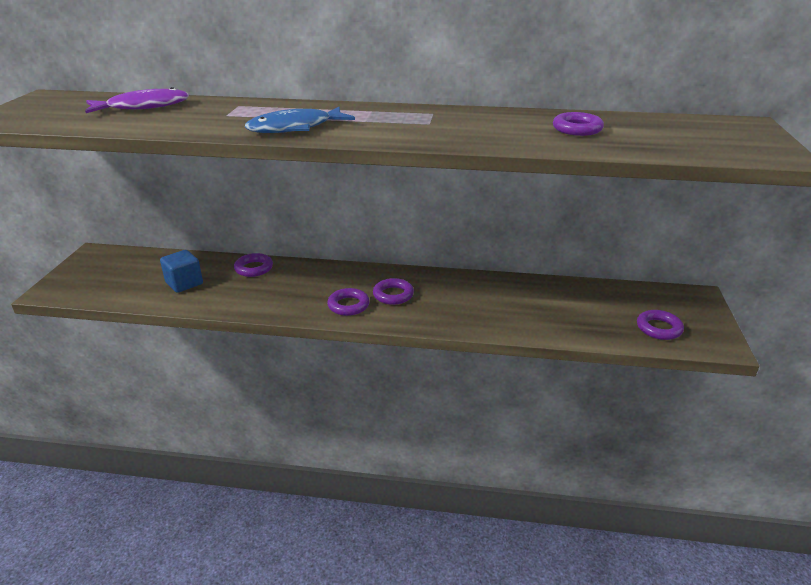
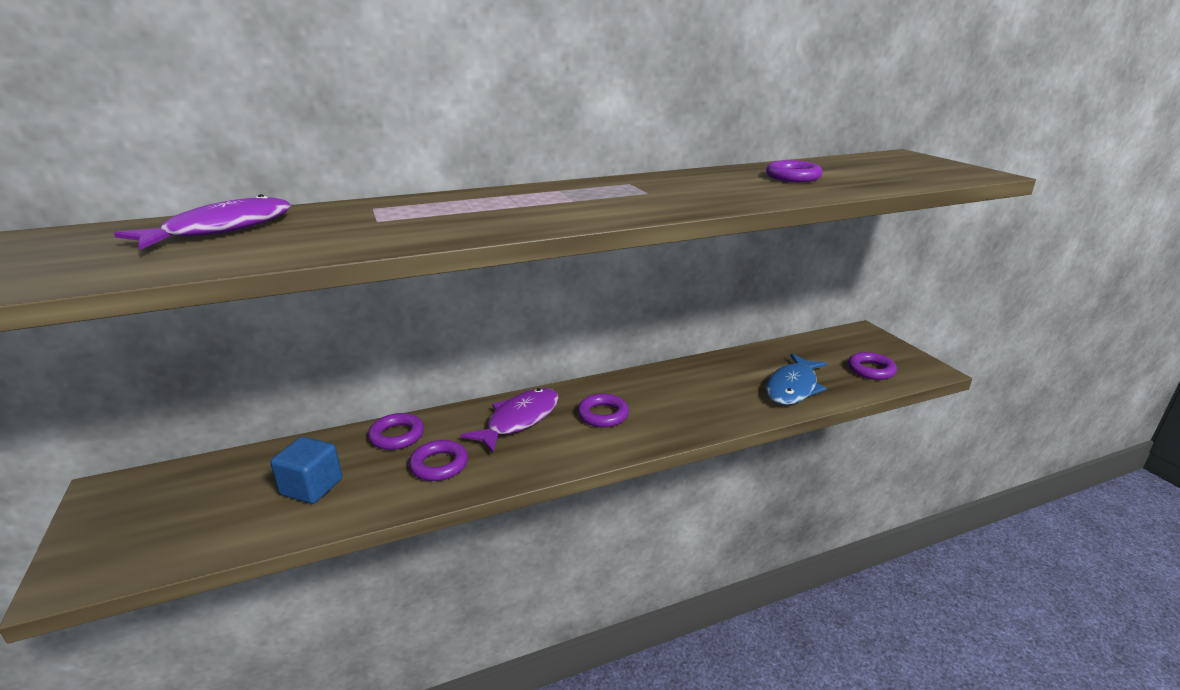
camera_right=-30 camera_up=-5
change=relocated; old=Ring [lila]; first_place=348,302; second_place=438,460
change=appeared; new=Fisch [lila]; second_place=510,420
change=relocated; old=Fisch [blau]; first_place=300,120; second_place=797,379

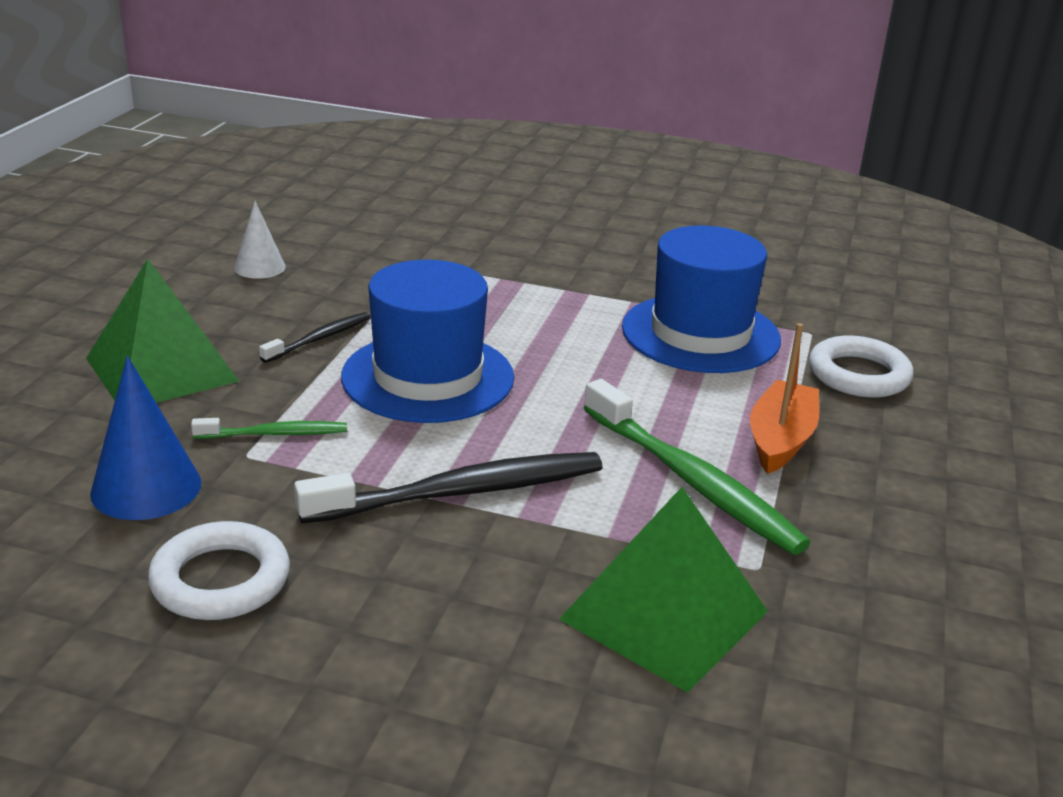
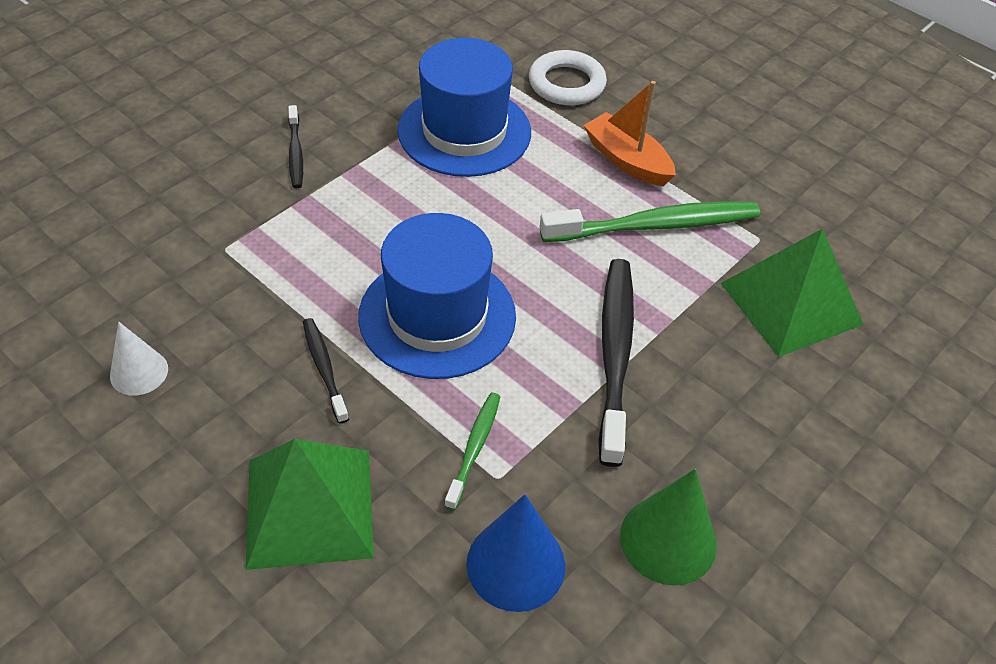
camera_right=-65 camera_up=20
change=appeared; new=Zahnbürste [schwarz]; second_place=295,146
change=exchanged; old=Ring [weiß]; new=Kegel [grün]; first_place=219,570; second_place=668,527

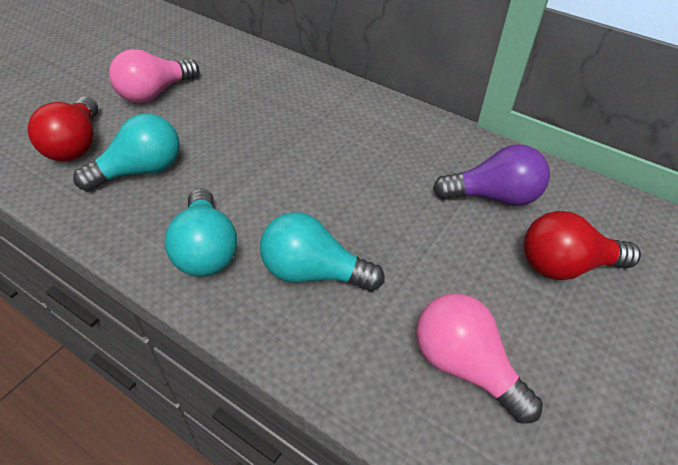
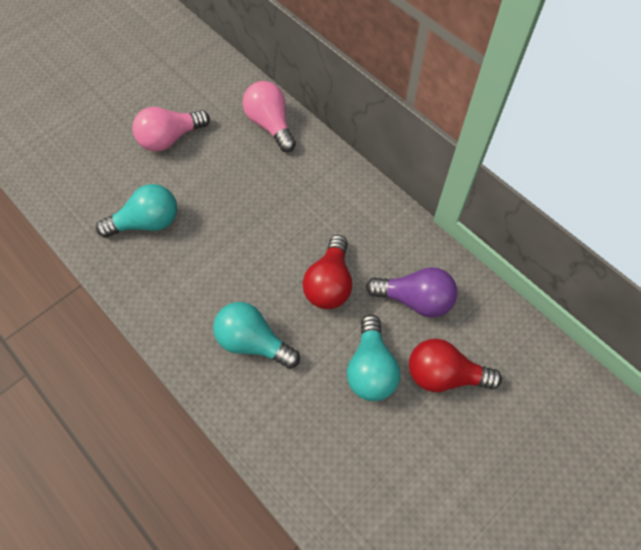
camera_right=15 camera_up=15
change=relocated; old=Glühbirne [rosa]; first_place=479,358; second_place=269,116
change=relocated; old=Glühbirne [rot]; first_place=63,129; second_place=327,272
change=relocated; old=Glühbirne [türkis]; first_place=201,232; second_place=373,358

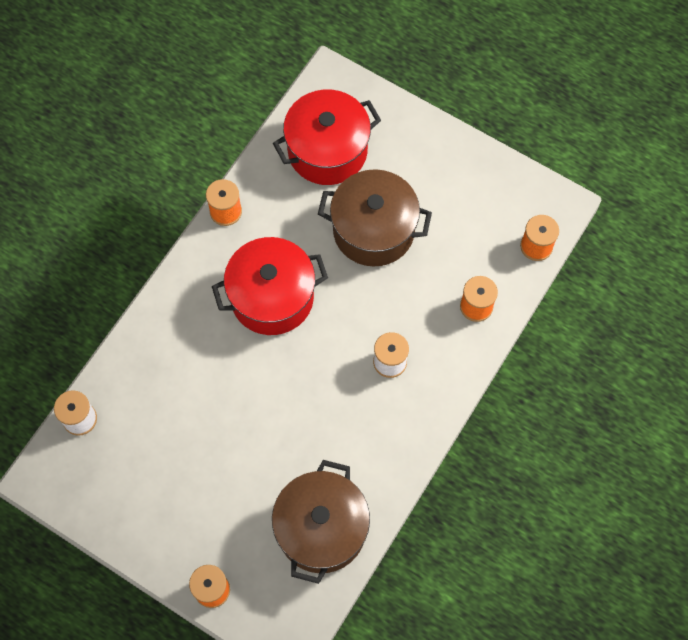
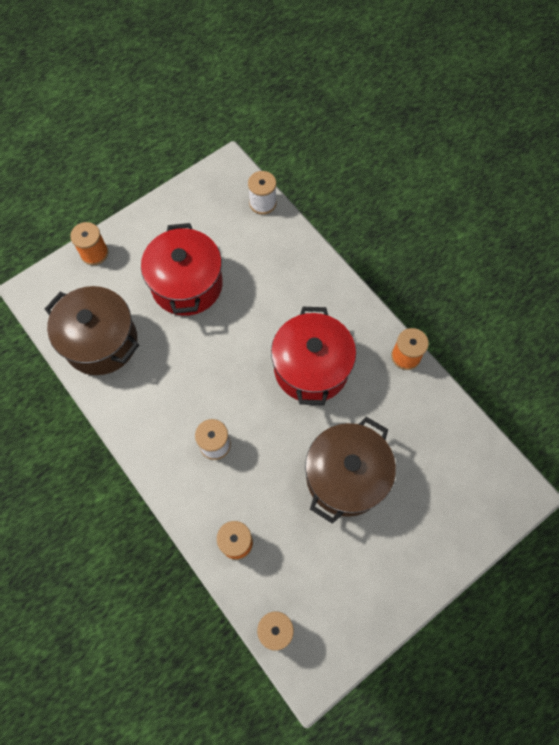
camera_right=110 camera_up=0
change=relocated; old=Kochtopf [rot]; first_place=327,137; second_place=182,269

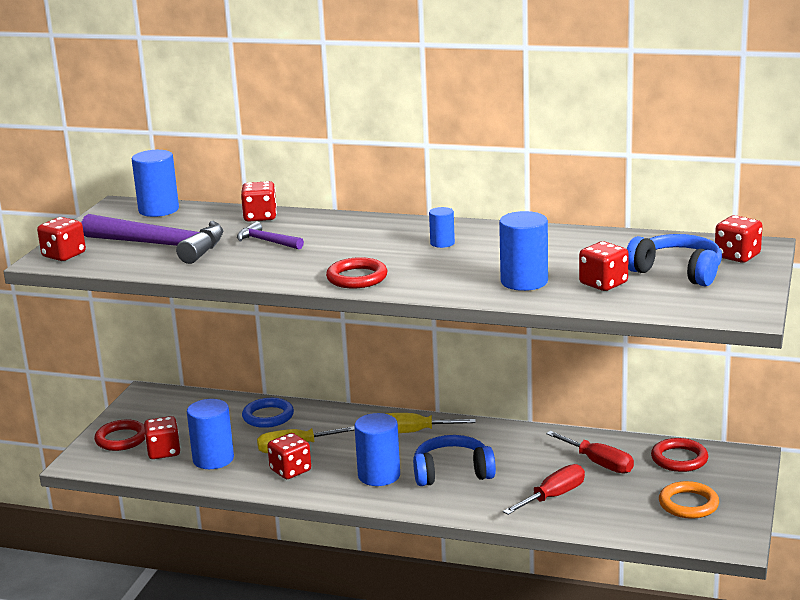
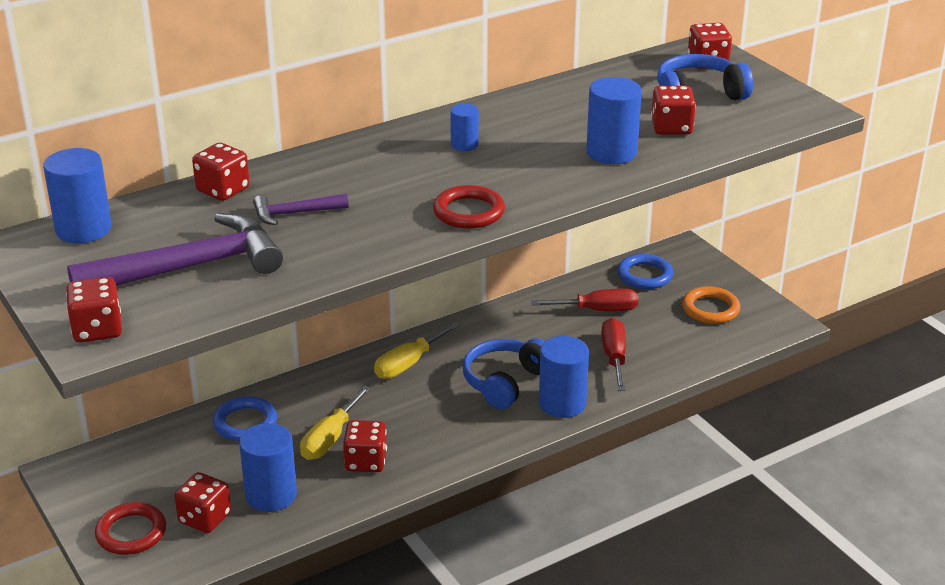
camera_right=-50 camera_up=10
change=relocated; old=Vollzylinder [blau]; first_place=377,449; second_place=564,377
change=colour; old=Ring [rot]; new=Ring [blau]; first_place=679,455; second_place=645,271

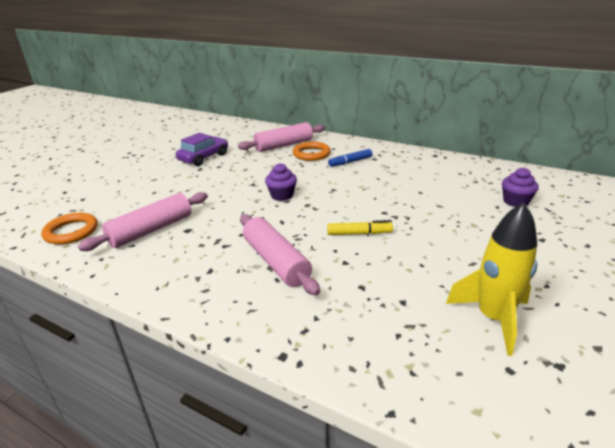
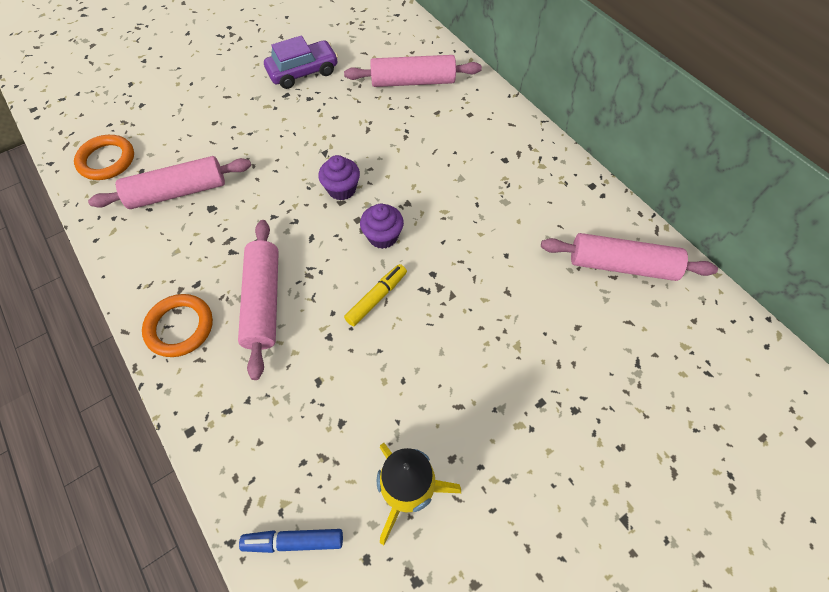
camera_right=25 camera_up=30
change=relocated; old=Ring [orange]; first_place=312,151; second_place=177,325
change=relocated; old=Filzstift [blau]; first_place=350,158; second_place=291,541
change=spun; old=Filzstift [gelb]; first_place=360,227; second_place=375,295; degrees=-75
change=relocated; old=Muffin [lila]; first_place=520,187; second_place=382,226
change=appeared; new=Nudelholz [rosa]; second_place=629,257

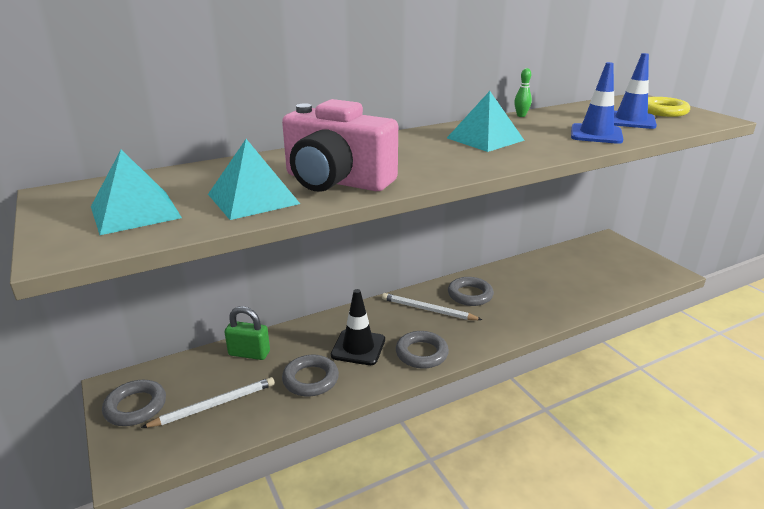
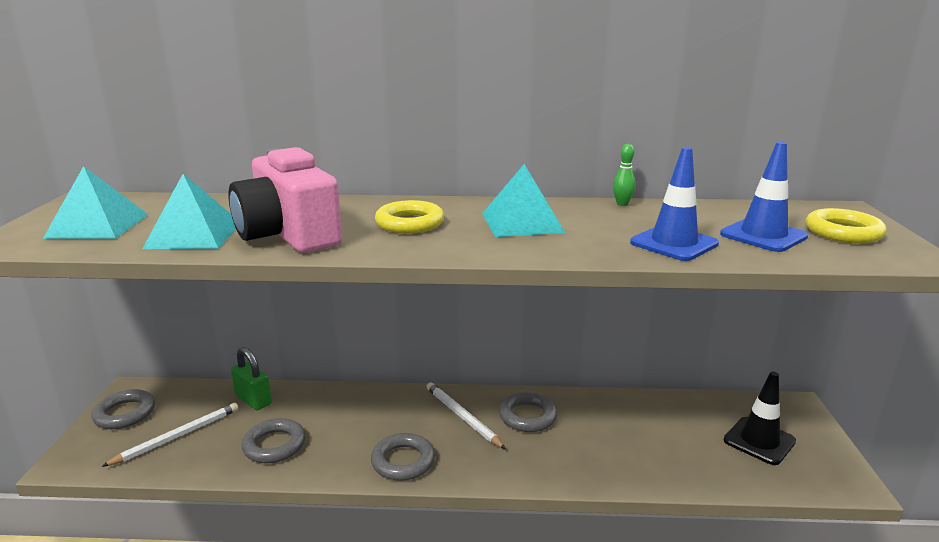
camera_right=30 camera_up=-5
change=spun; old=Bleistift [weiß]; first_place=208,402; second_place=169,435; degrees=-45
change=appeared; new=Ring [gelb]; second_place=409,216
change=relocated; old=Leitkegel [schwarz]; first_place=358,327; second_place=760,418

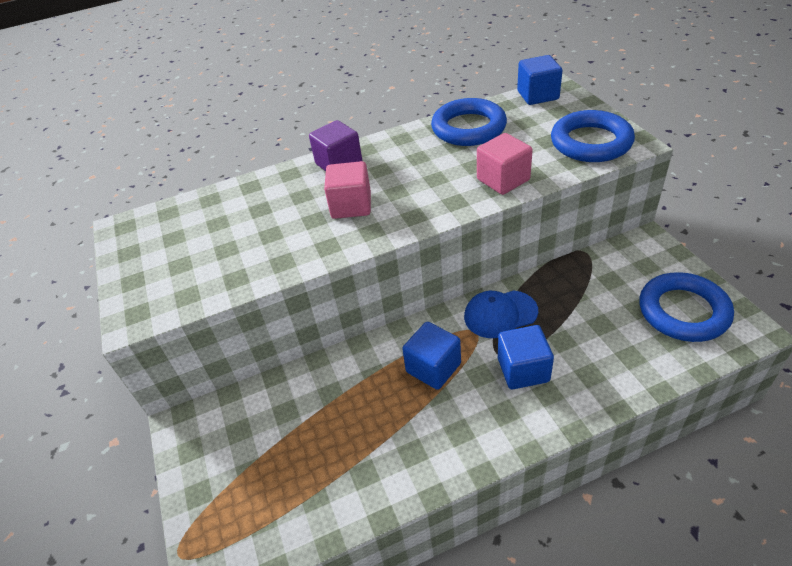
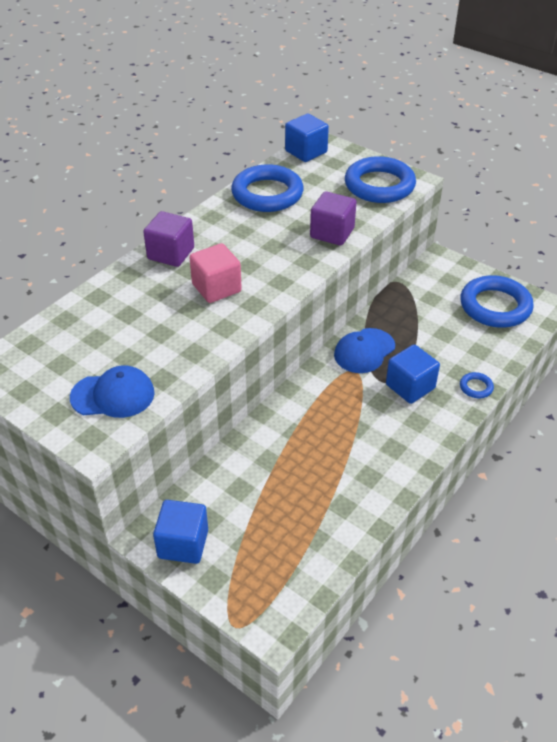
camera_right=-35 camera_up=0
change=appeared; new=Kappe [blau]; second_place=112,391
change=relocated; old=Kubus [blau]; first_place=431,356; second_place=180,532
change=colour; old=Kubus [rosa]; new=Kubus [lila]; first_place=505,164; second_place=333,218
change=appeared; new=Ring [blau]; second_place=477,385

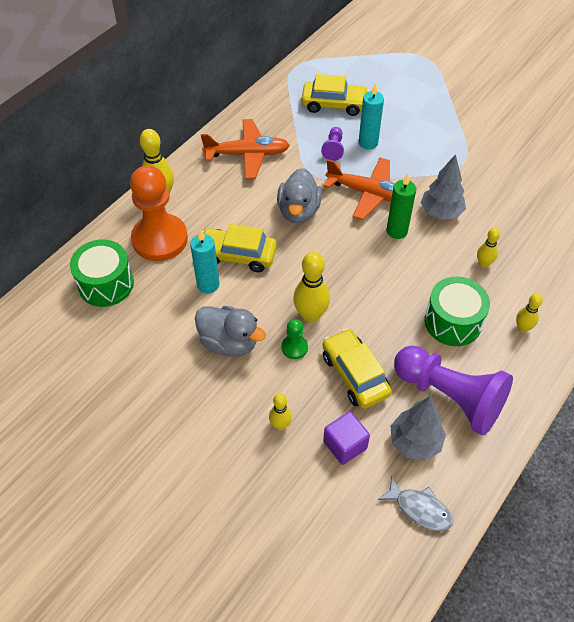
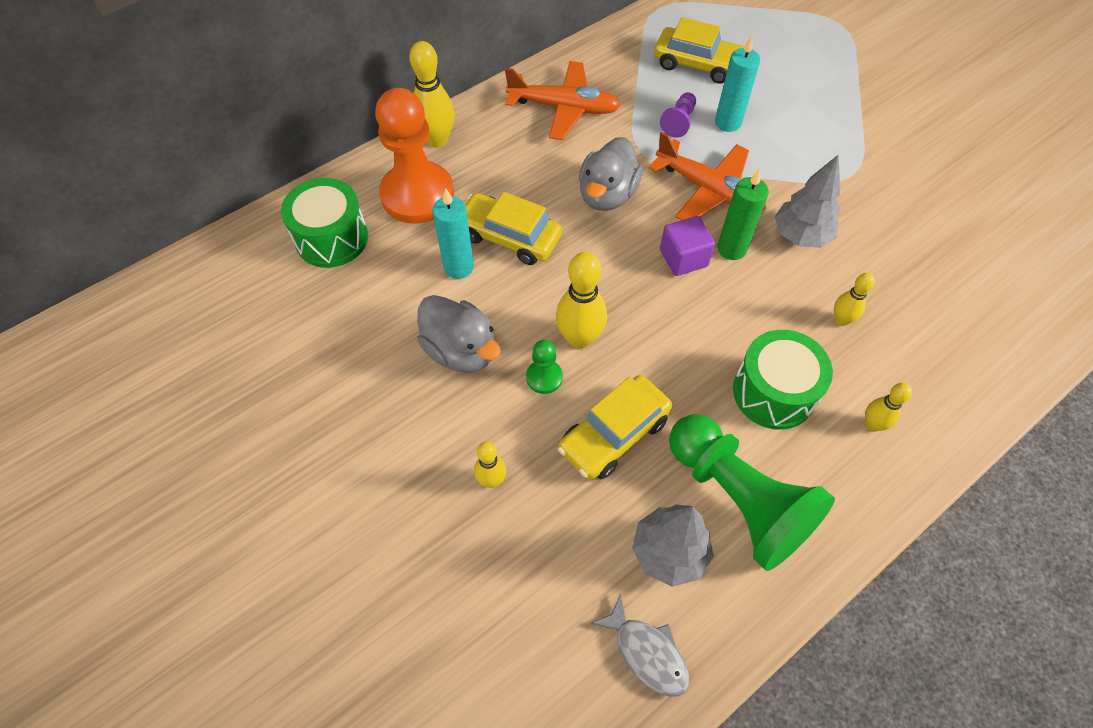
camera_right=15 camera_up=5
change=spun; old=Auto [gelb]; first_place=357,368; second_place=615,427; degrees=-120
change=relocated; old=Kubus [lila]; first_place=346,438; second_place=687,246
change=colour; old=Bauer [lila]; new=Bauer [grün]; first_place=453,390; second_place=752,492

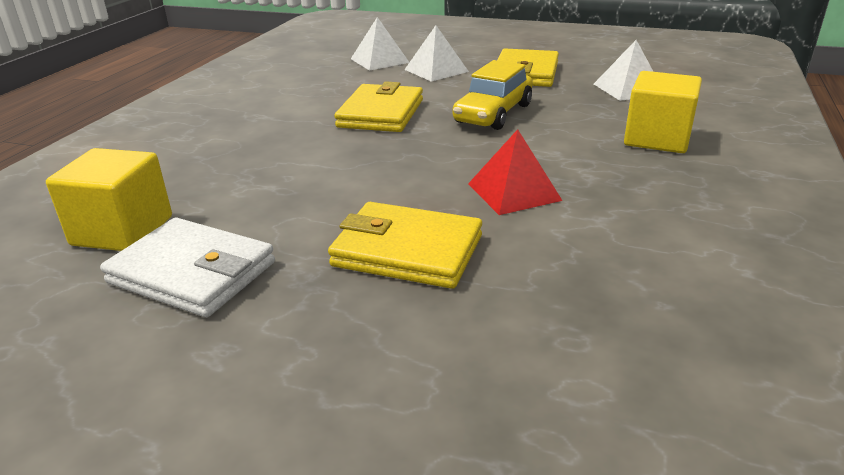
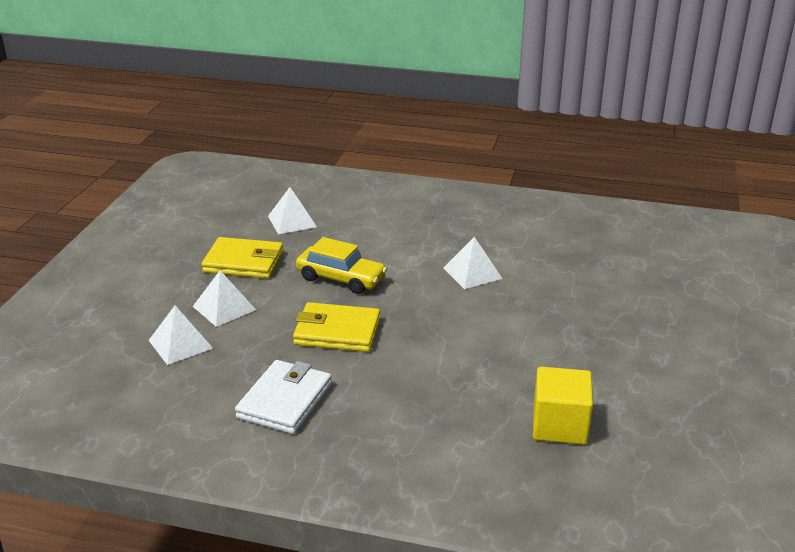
camera_right=-95 camera_up=0
change=relocated; old=Geldbörse [weiß]; first_place=187,267; second_place=283,397
change=colour; old=Pyramide [rot]; new=Pyramide [weiß]; first_place=515,172; second_place=472,263
change=missing; old=Geldbörse [gelb]; first_place=405,245
change=missing; old=Kubus [gelb]; first_place=663,112

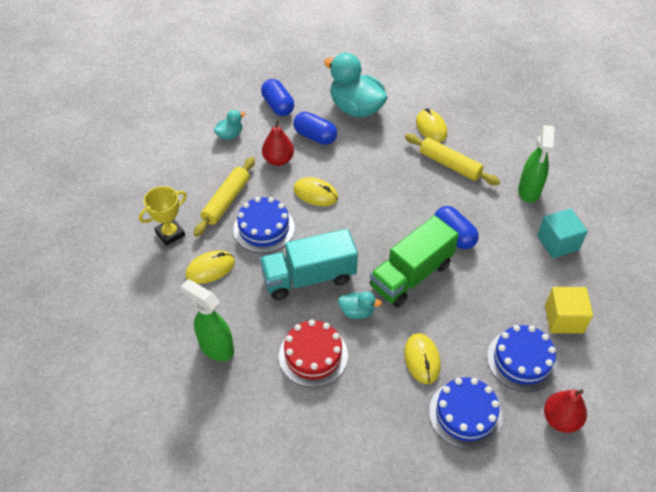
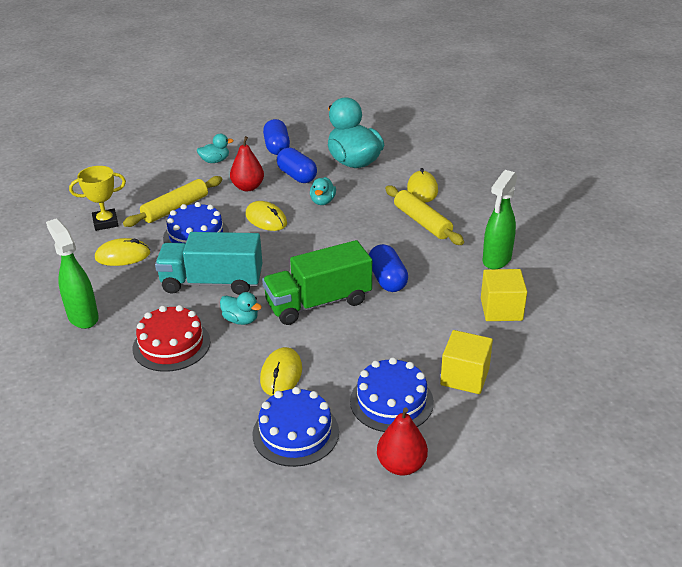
camera_right=20 camera_up=-15
change=appeared; new=Ente [türkis]; second_place=323,191
change=colour; old=Kubus [türkis]; new=Kubus [gelb]; first_place=562,233; second_place=504,295

